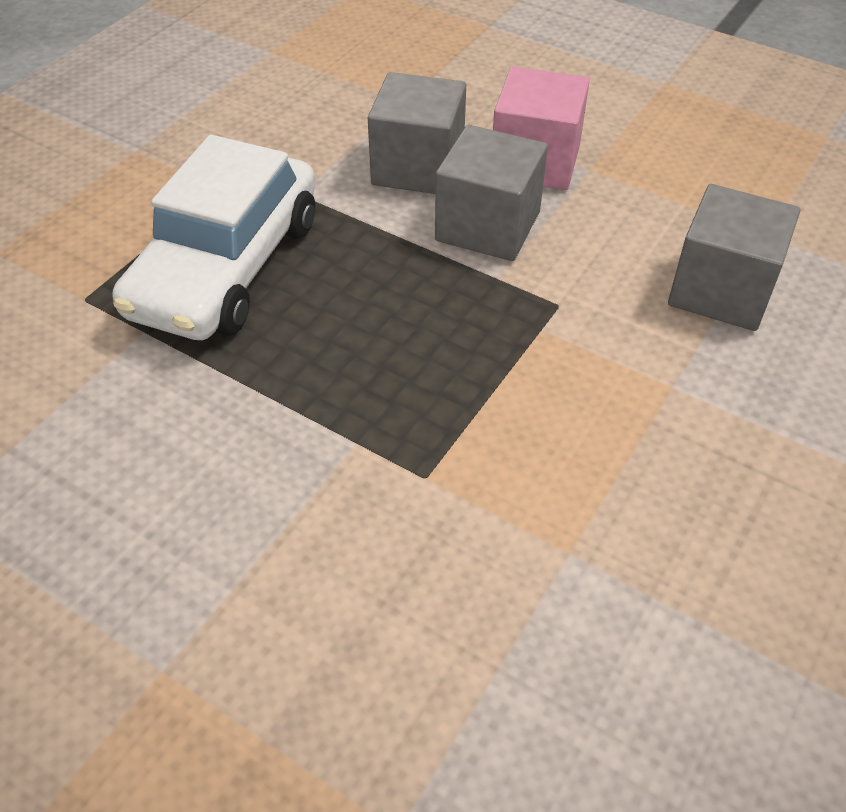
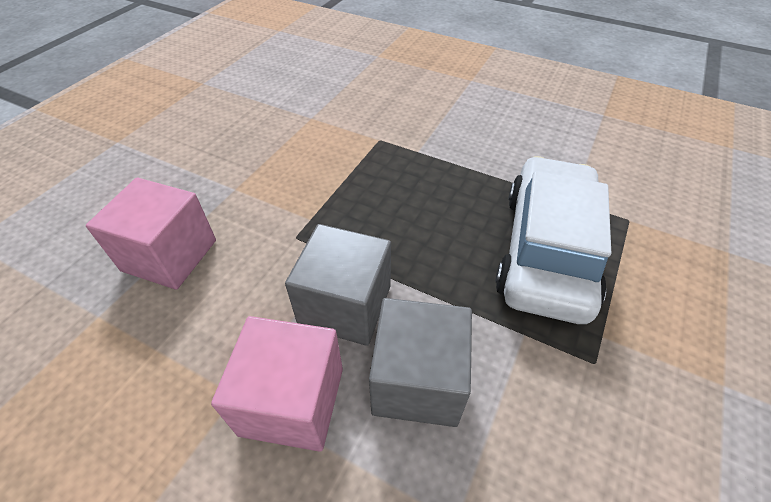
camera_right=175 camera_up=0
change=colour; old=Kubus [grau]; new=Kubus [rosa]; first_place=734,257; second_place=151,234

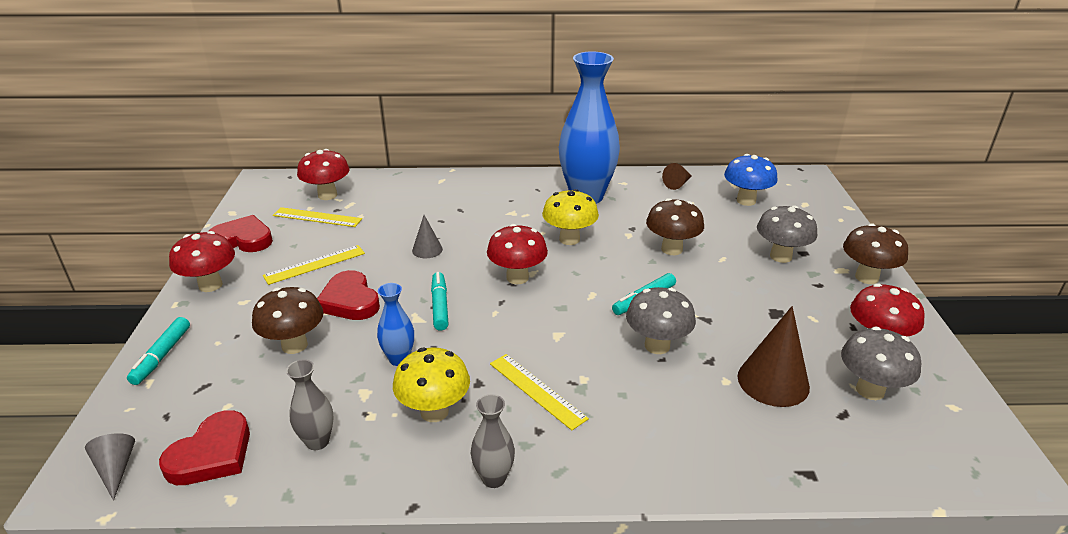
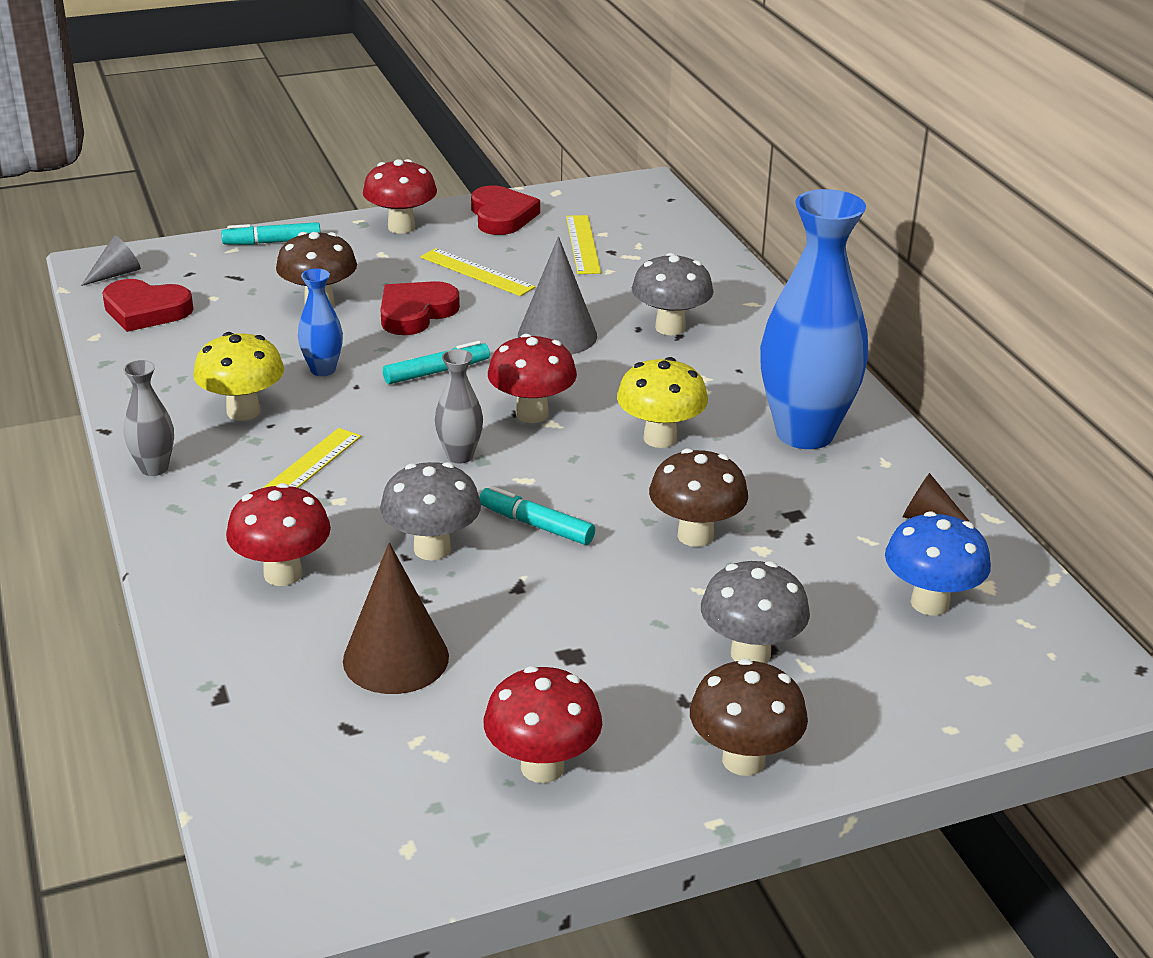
camera_right=70 camera_up=0
change=relocated; old=Pilz [rot]; first_place=323,174; second_place=278,534
change=relocated; old=Vase [grau]; first_place=310,404; second_place=459,406
change=size; old=Kegel [grau]; first_place=427,236; second_place=557,296; factor=1.82
change=relocated; old=Pilz [grau]; first_place=881,363; second_place=673,294

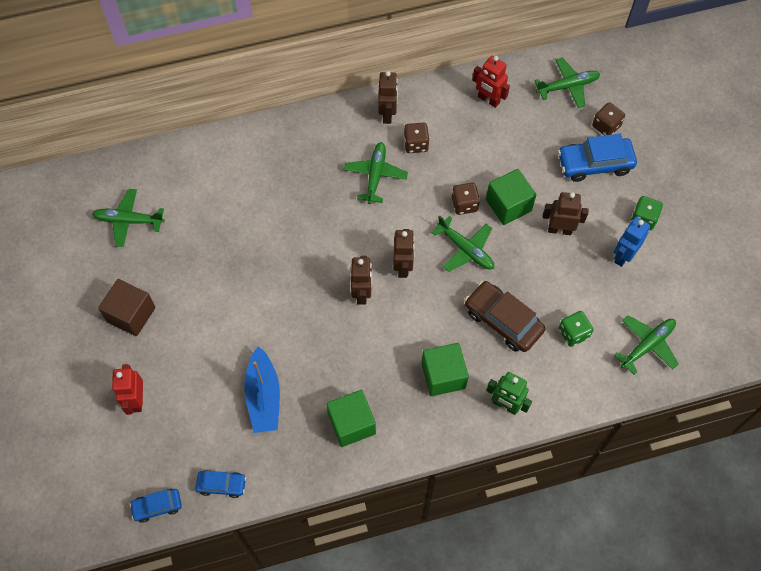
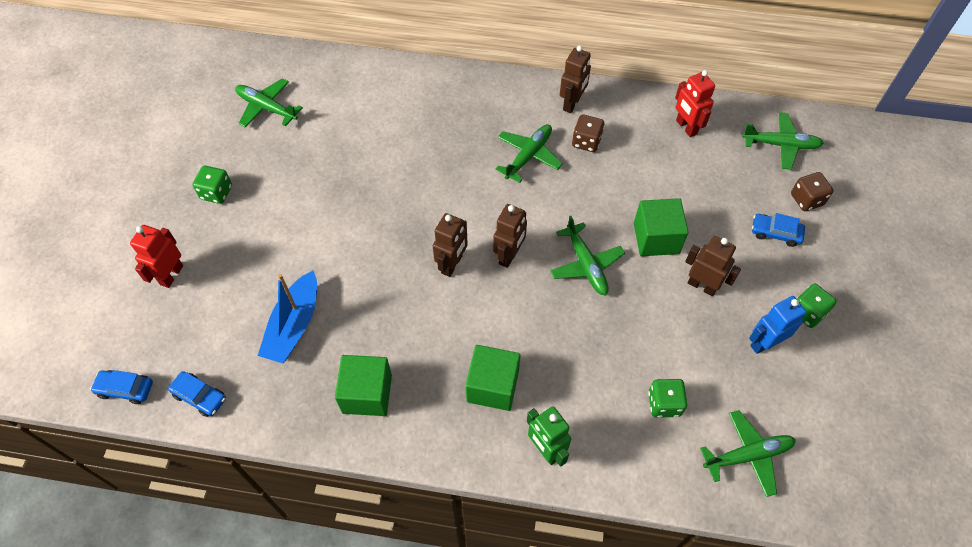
camera_right=25 camera_up=-5
change=exchanged; old=Kubus [braun]; new=Spielwürfel [grün]; first_place=127,307; second_place=212,185
change=size; old=Auto [blau]; first_place=597,158; second_place=778,230; factor=0.57
change=missing; old=Spielwürfel [braun]; first_place=466,199
change=missing; old=Auto [braun]; first_place=505,316

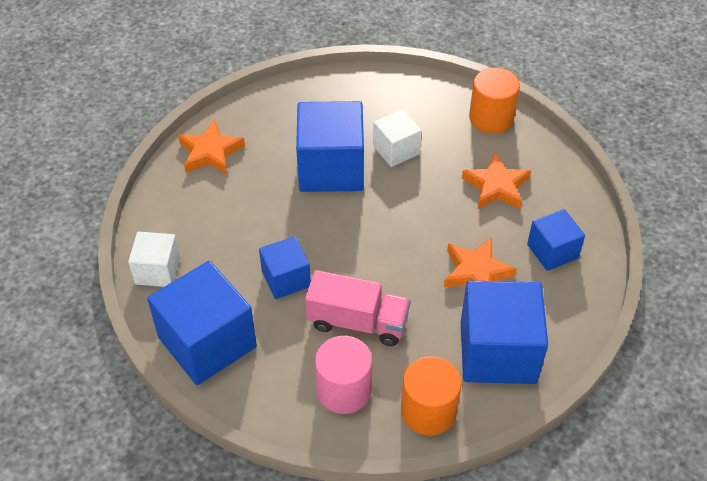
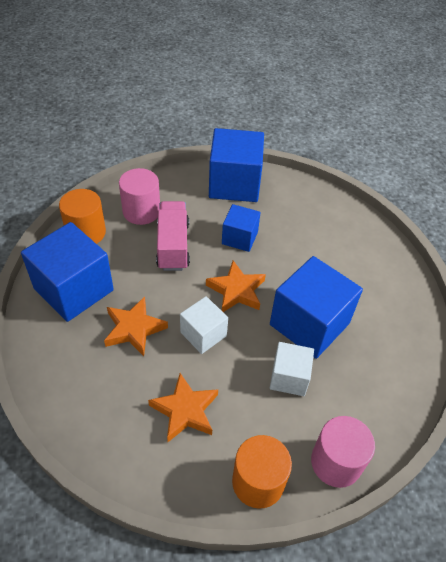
camera_right=130 camera_up=0
change=spun; old=Lastwagen [rosa]; first_place=358,308; second_place=173,236; degrees=120
change=relocated; old=Kubus [weiß]; first_place=154,259; second_place=204,325
change=relocated; old=Stern [orange]; first_place=211,147; second_place=236,286
change=appeared; new=Vollzylinder [rosa]; second_place=343,452
change=missing; old=Kubus [blau]; first_place=556,240

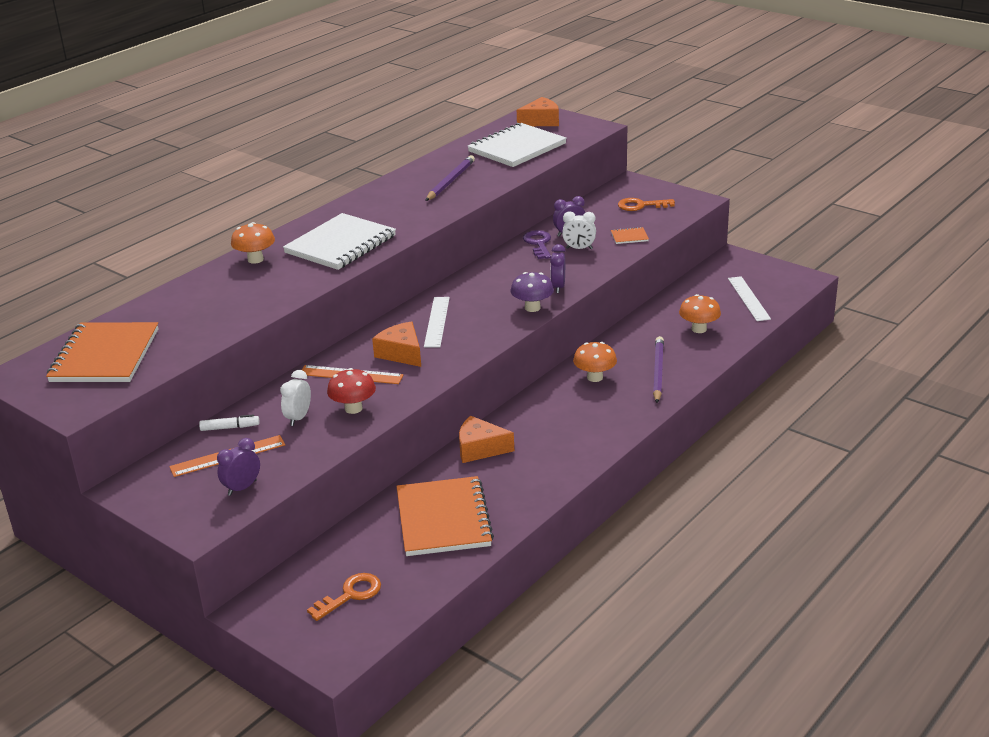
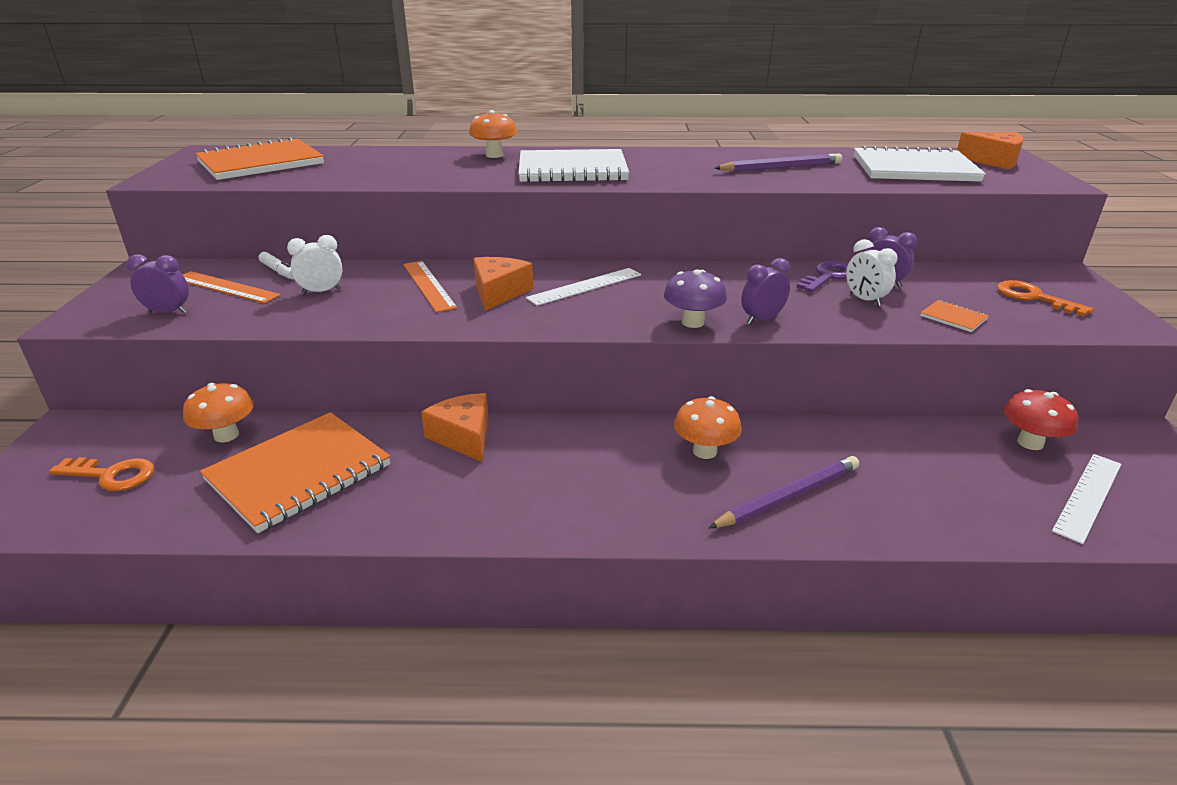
camera_right=50 camera_up=0
change=relocated; old=Pilz [orange]; first_place=700,313; second_place=218,412
change=relocated; old=Pilz [rot]; first_place=351,391; second_place=1041,419

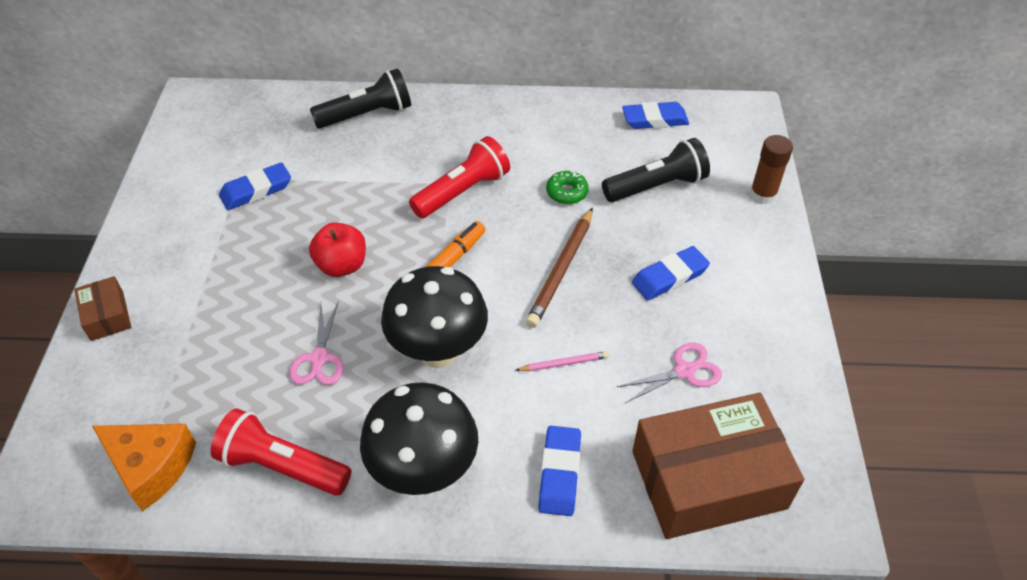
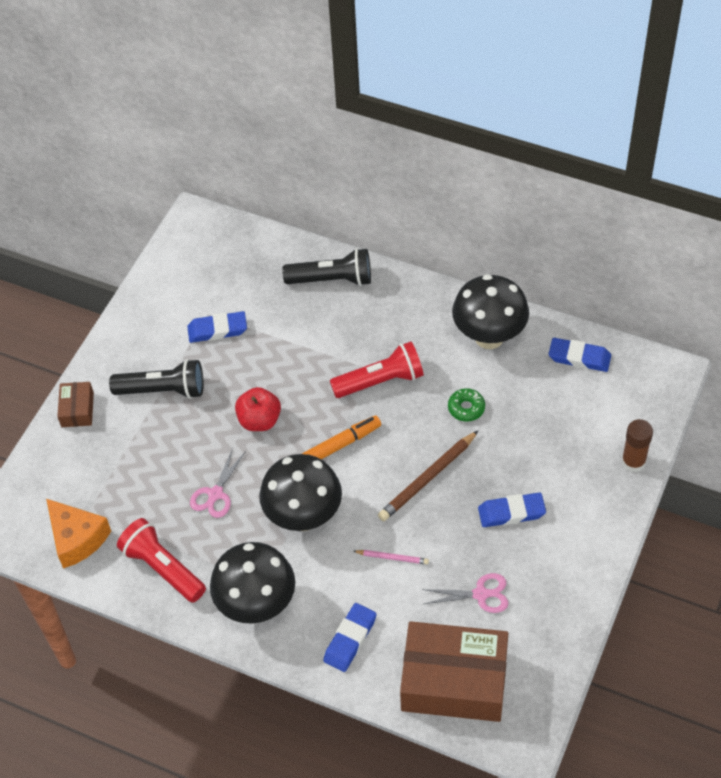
camera_right=25 camera_up=5
change=relocated; old=Taschenlampe [schwarz]; first_place=656,170; second_place=156,379
change=appeared; new=Pilz [schwarz]; second_place=490,311

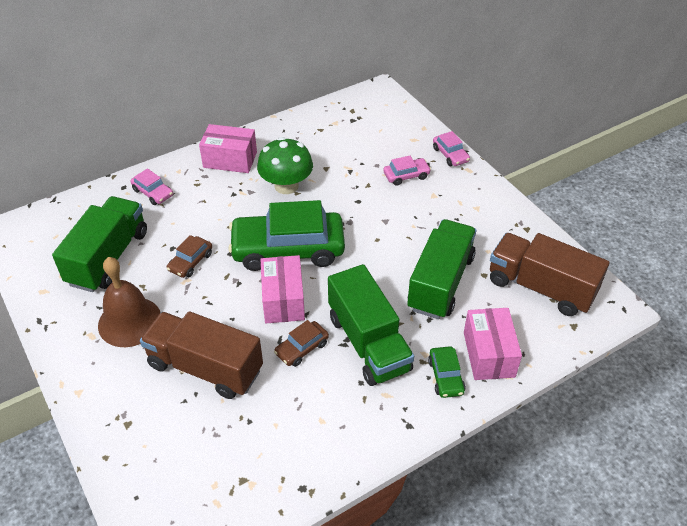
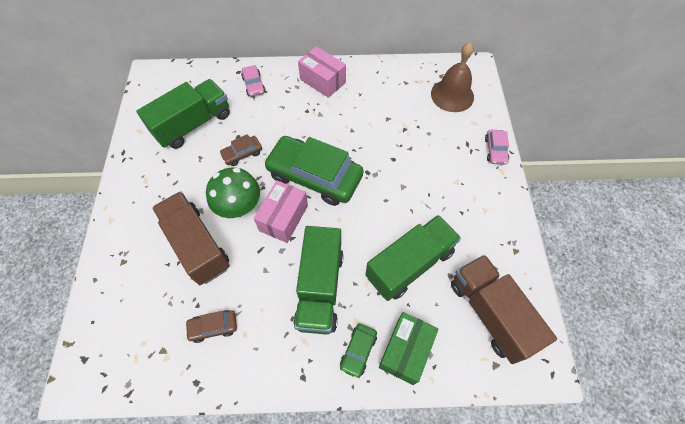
camera_right=30 camera_up=15
change=relocated; old=Auto [braun]; first_place=301,343; second_place=211,326
change=relocated; old=Pilz [grün]; first_place=285,165; second_place=233,193
change=colour; old=Schachtel [rosa]; new=Schachtel [grün]; first_place=493,344; second_place=409,348
change=relocated; old=Glocke [braun]; first_place=129,302; second_place=452,77
change=missing; old=Auto [rosa]; first_place=407,171

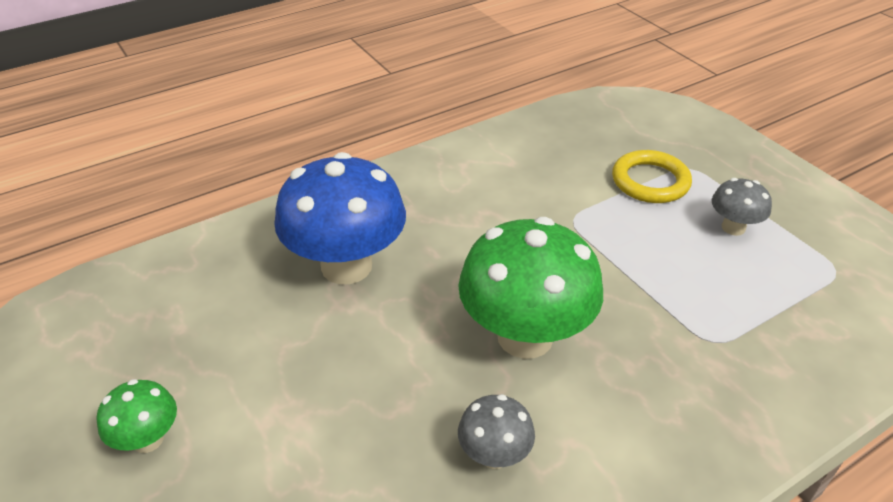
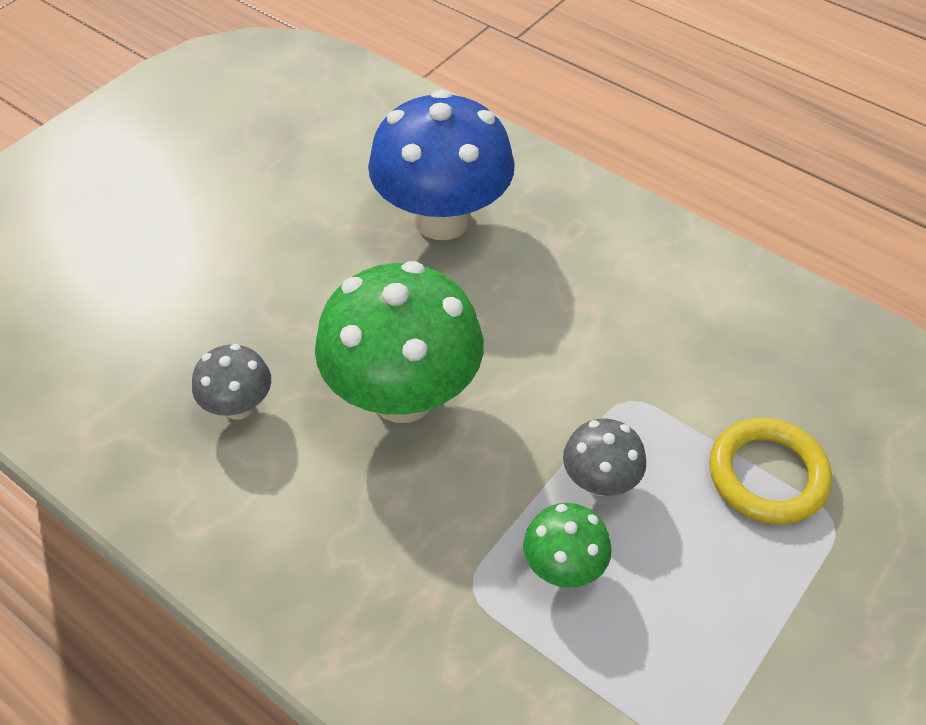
camera_right=70 camera_up=10
change=relocated; old=Pilz [grün]; first_place=137,416; second_place=567,545
change=relocated; old=Pilz [grau]; first_place=742,207; second_place=604,457

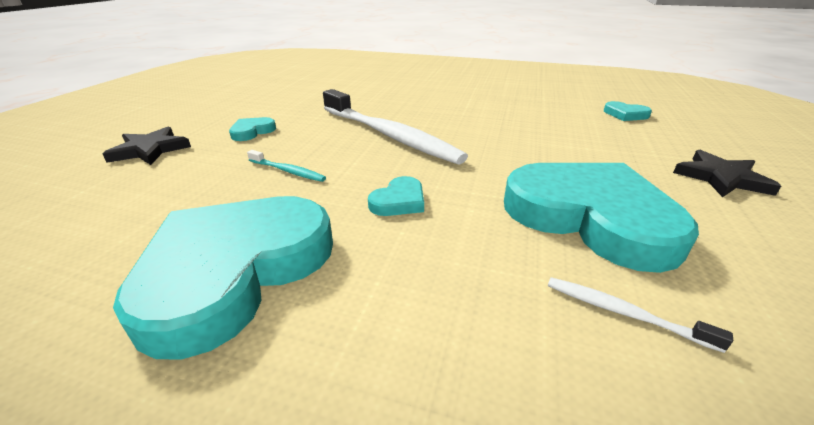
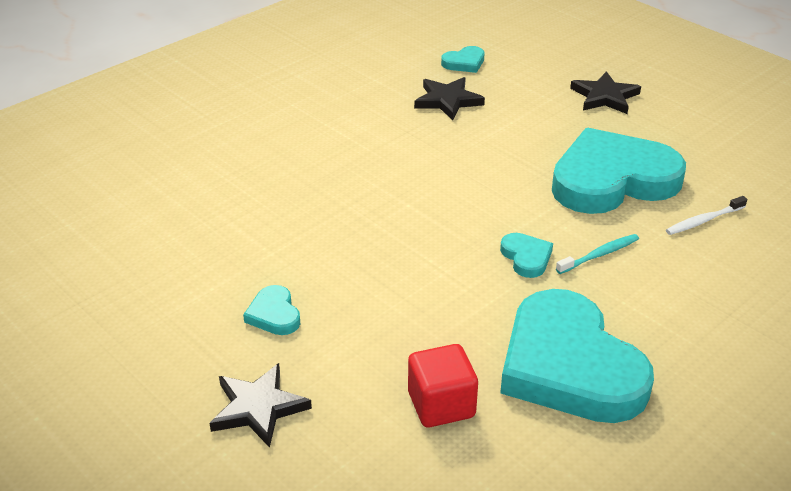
camera_right=-60 camera_up=5
change=appeared; new=Kubus [rot]; second_place=443,385
change=appeared; new=Stern [schwarz]; second_place=449,98
change=relocated; old=Zahnbürste [türkis]; first_place=286,166; second_place=597,254
change=missing; old=Zahnbürste [weiß]; first_place=395,127

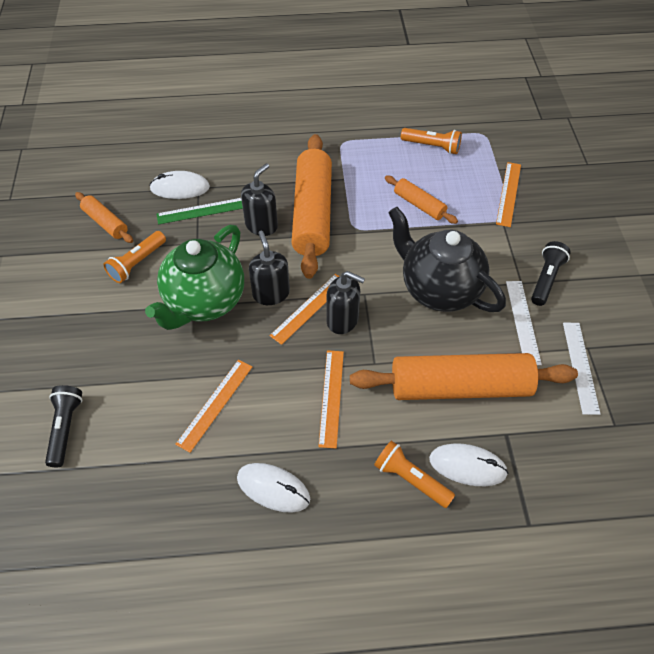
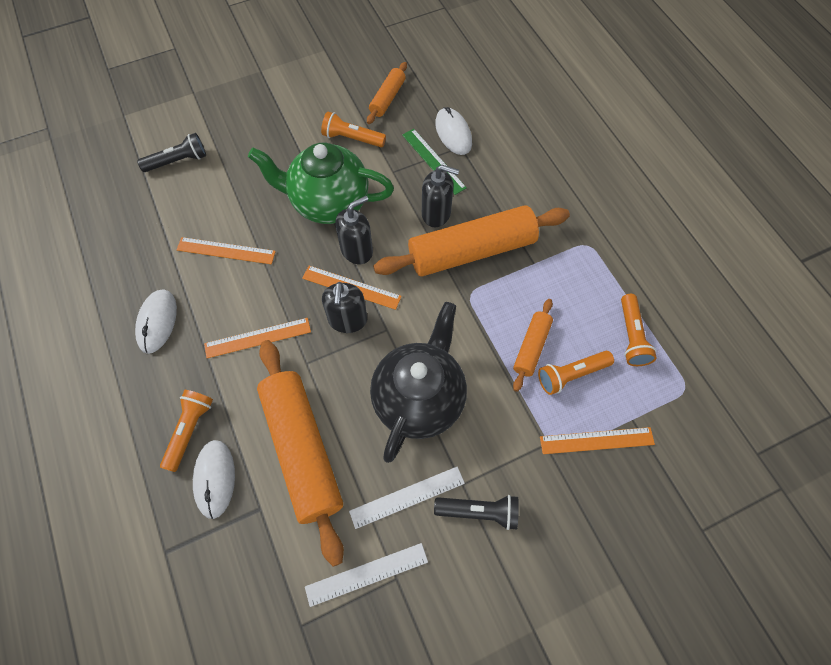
camera_right=70 camera_up=10
change=appeared; new=Taschenlampe [orange]; second_place=576,373

